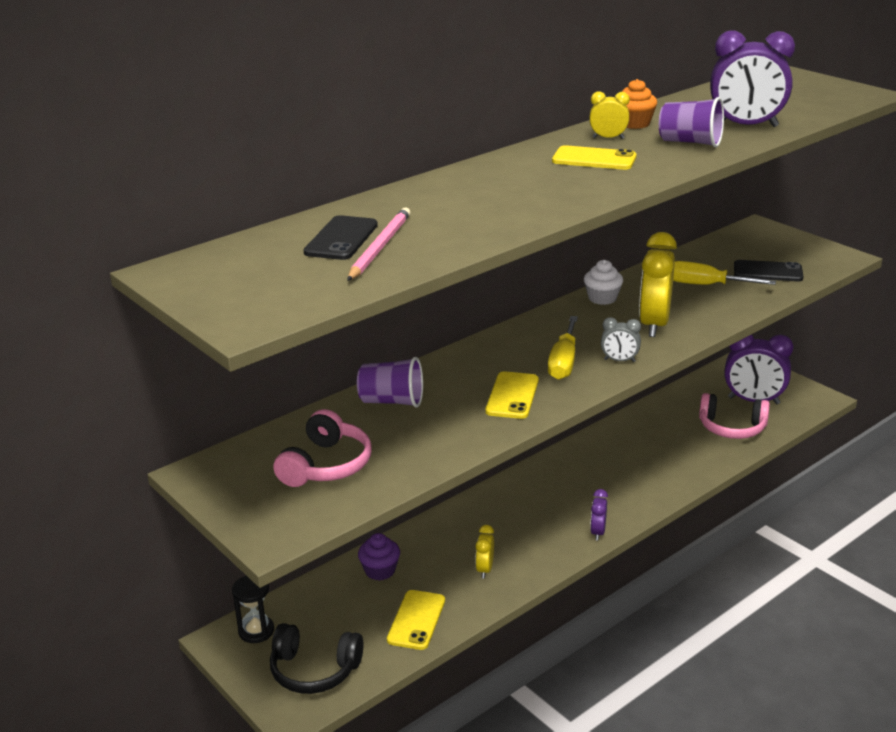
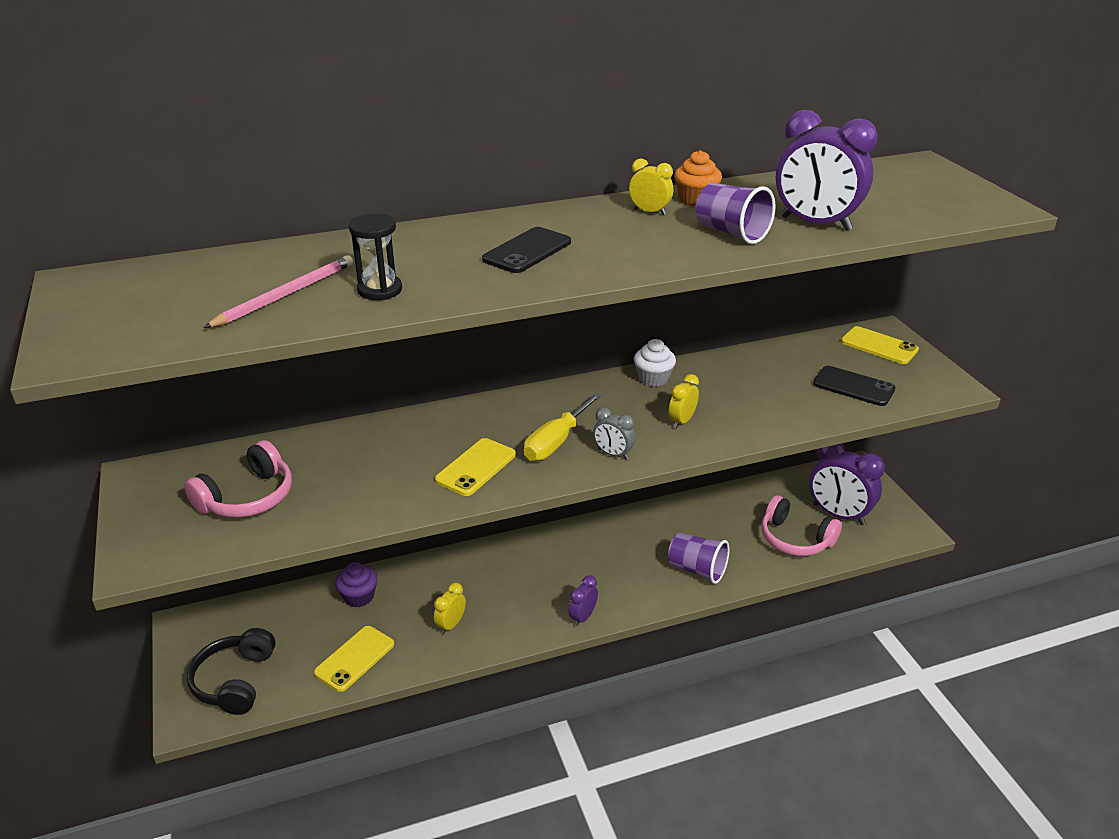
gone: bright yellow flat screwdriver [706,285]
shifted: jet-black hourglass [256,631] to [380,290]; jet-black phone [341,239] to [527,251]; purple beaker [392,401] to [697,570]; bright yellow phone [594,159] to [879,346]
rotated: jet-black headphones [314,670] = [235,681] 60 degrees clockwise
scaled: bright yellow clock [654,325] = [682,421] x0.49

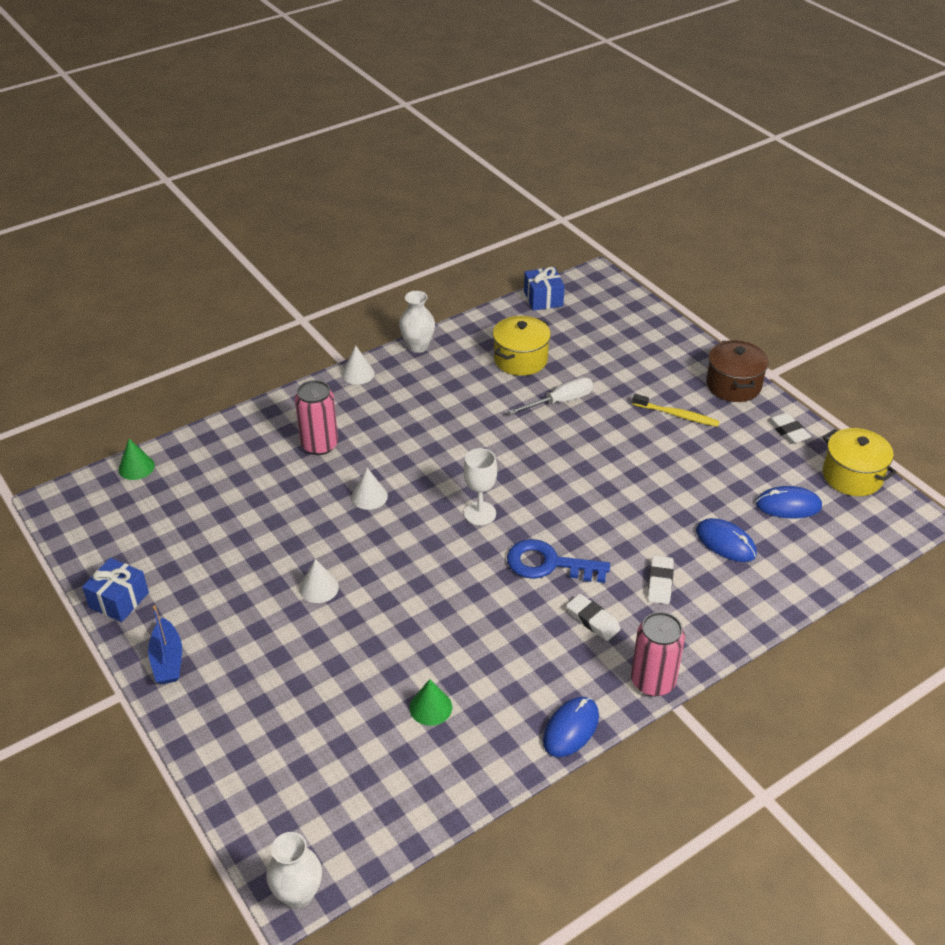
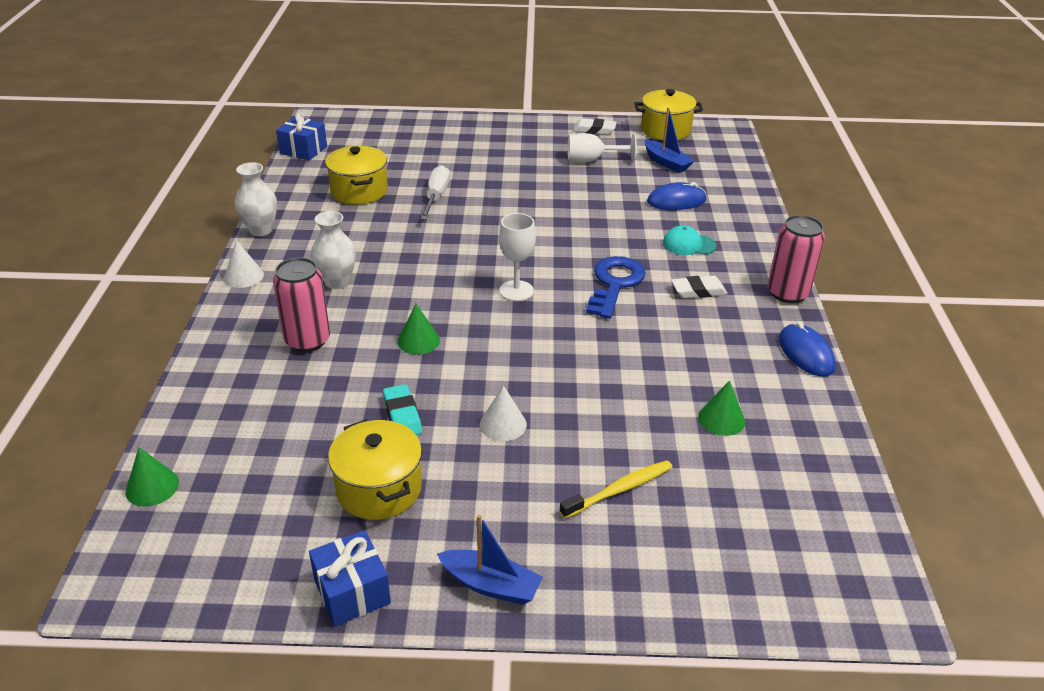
gone: dark brown pot [733,385]
new: bright yellow pot [379,489]; teal pencil eraser [402,415]; pure white wine glass [592,160]
shifted: pure white tall vase [298,894] to [337,282]; bright yellow toothbrush [677,415] to [619,490]
swapped: pure white pencil eraser [660,583] to teal cap [688,244]; cobalt computer mouse [788,505] to cobalt sailboat [666,163]
repainted: pure white cone [369,496] to leaf-green cone [418,341]
rotated: cobalt key [548,564] = [615,284] 150 degrees clockwise

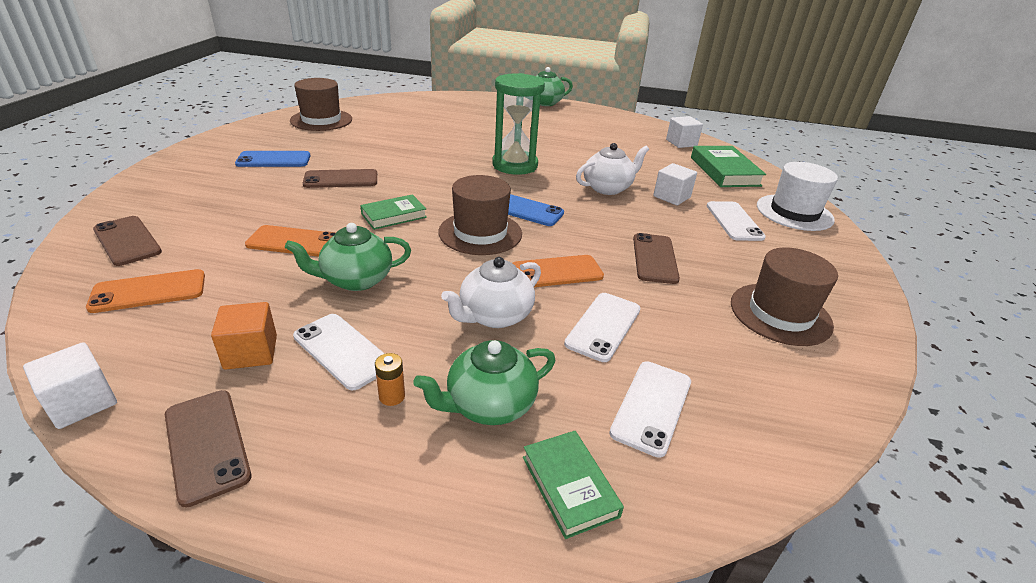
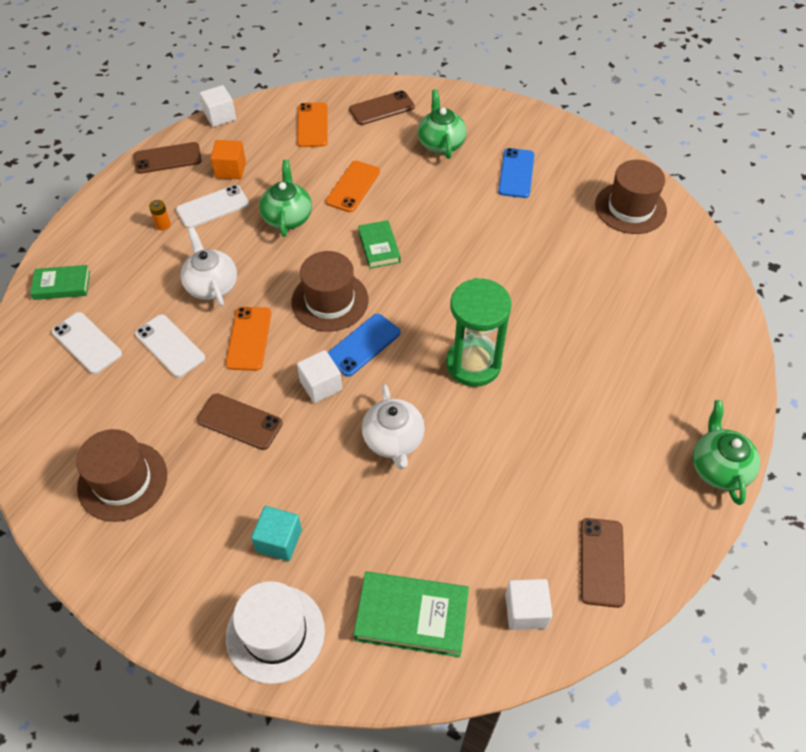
shifted: dark brown phone [341,179] to [602,562]; leaf-green china teapot [489,405] to [441,143]; pure white solid cube [671,197] to [321,385]
swapped: pure white phone [734,221] to teal solid cube [279,540]

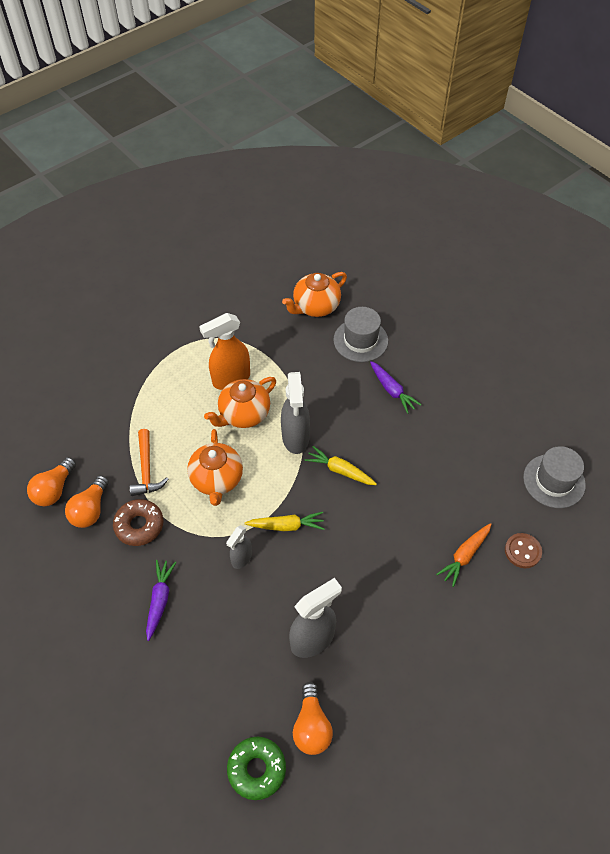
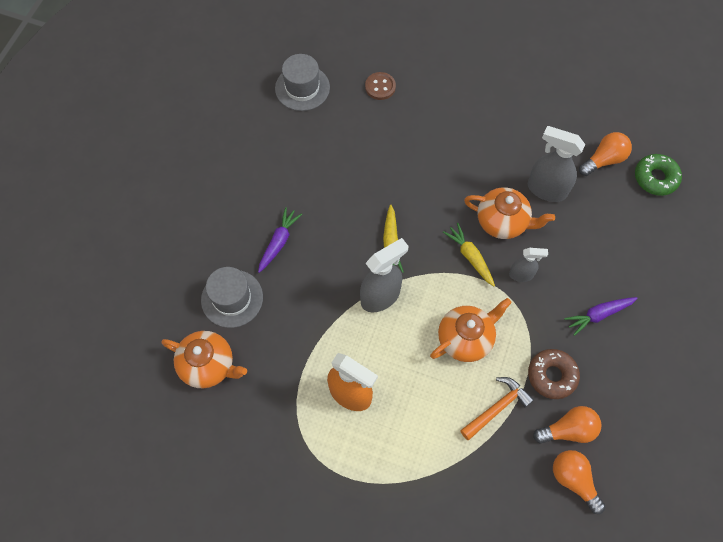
gone: orange toy carrot [464,556]
shifted: orange china teapot [243,414] to [502,222]
rotated: orange lightbulb [54,489] = [573,480] 120 degrees counterclockwise

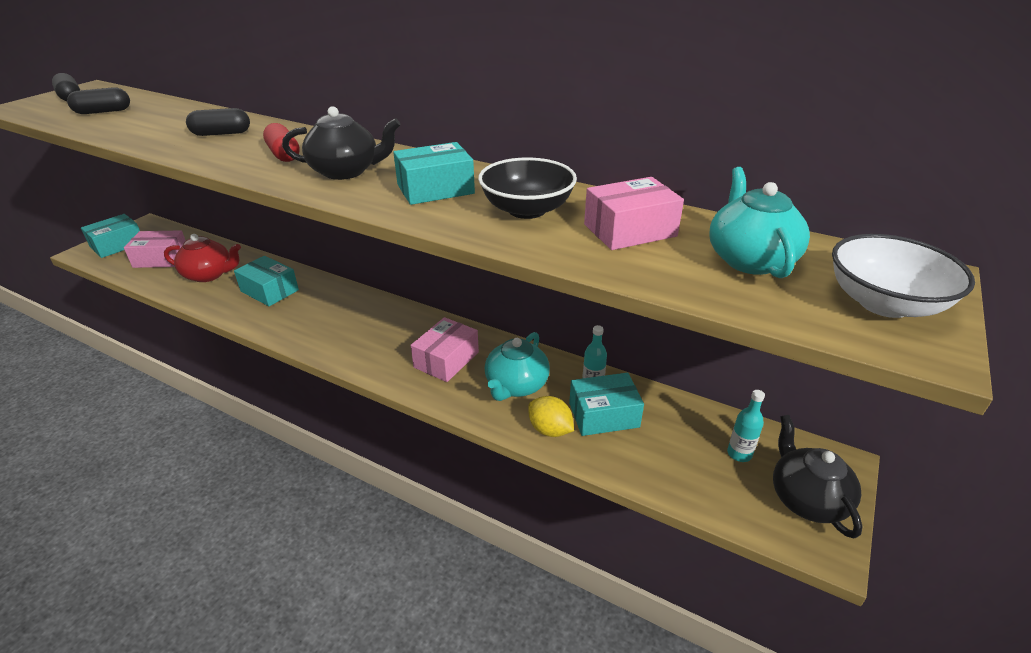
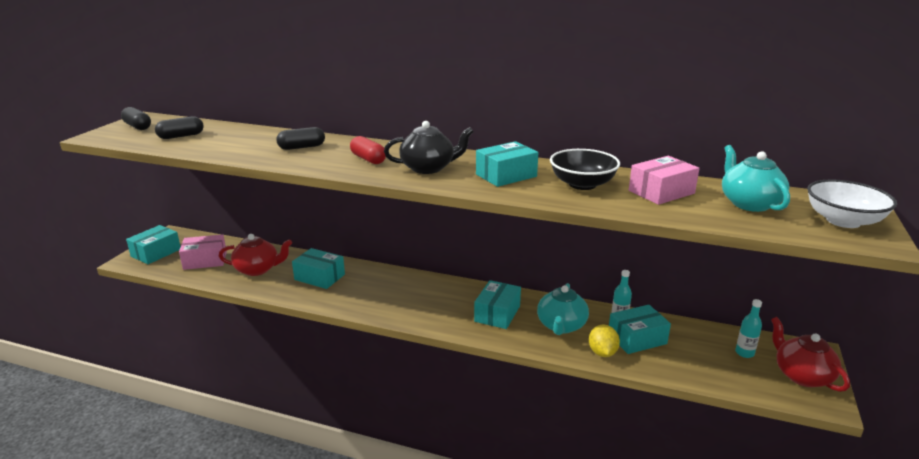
repainted: rosy parcel [446,360] to teal parcel [497,313]; jet-black china teapot [806,499] to scarlet china teapot [802,375]
rotated: bright yellow lemon [550,430] = [602,353] 60 degrees clockwise

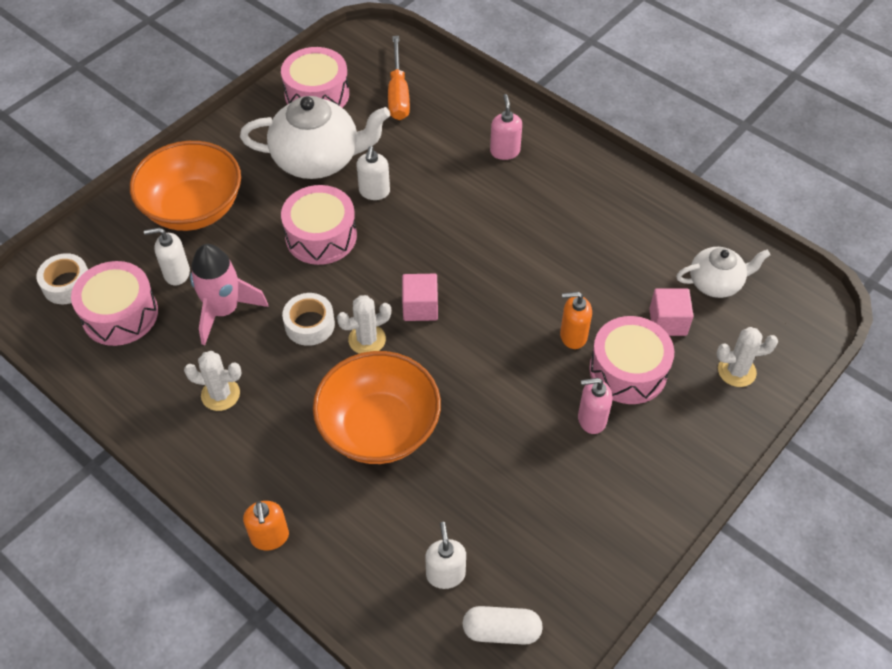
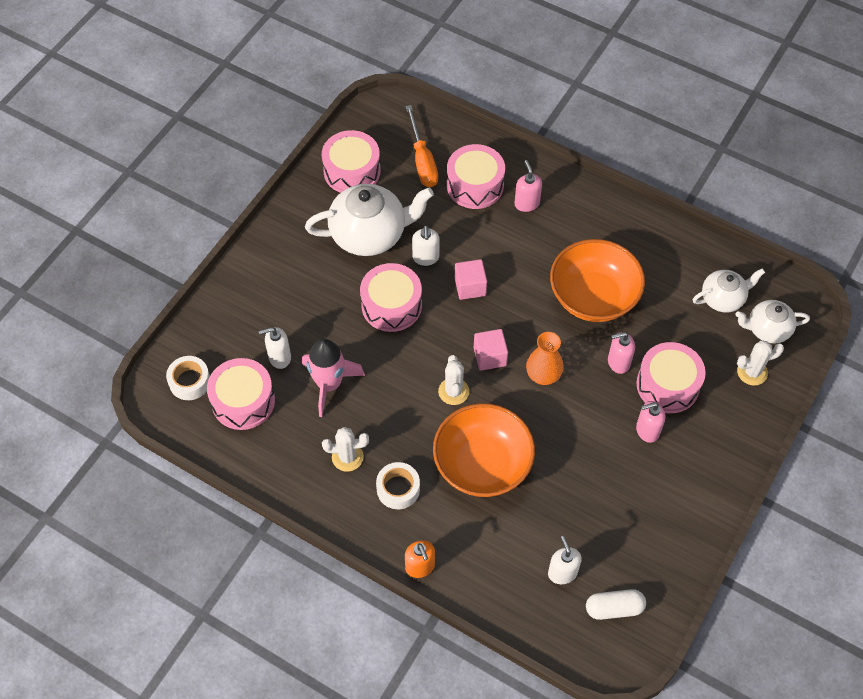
new: rosy snare drum [475,185]; orange tall vase [543,375]; pure white china teapot [767,329]
shifted: orange serving bowl [193,208] to [593,297]; pure white sticky tape [309,324] to [398,489]; rosy solid cube [668,322] to [470,287]
repainted: orange soap dispenser [573,336] to rosy soap dispenser [618,362]
rotated: pure white cactus [367,339] = [453,391] 60 degrees counterclockwise

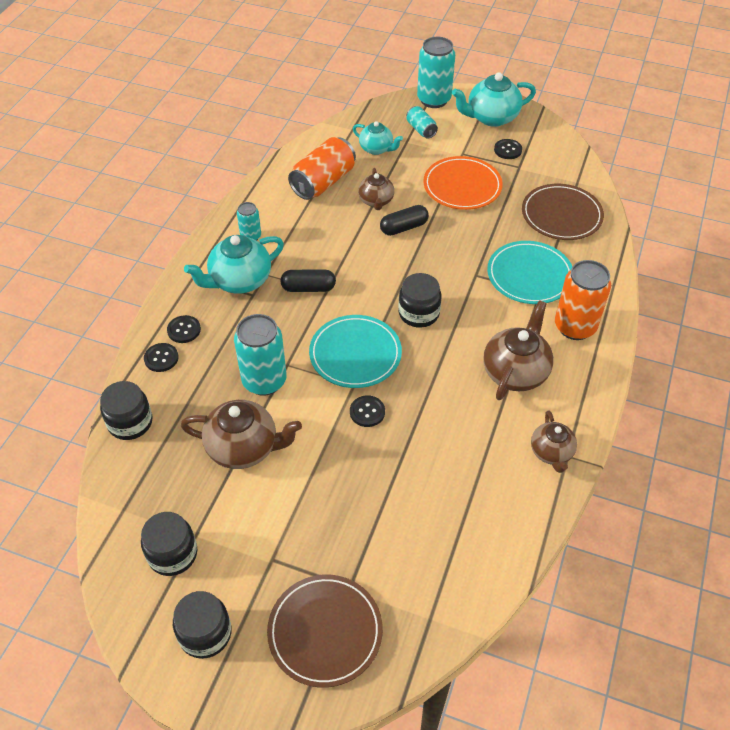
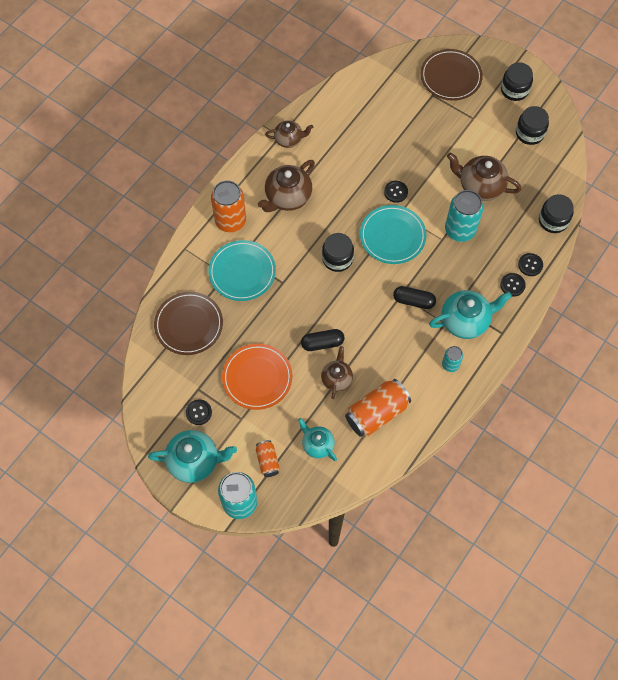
repainted: teal can [421,129] to orange can [267,461]
rotated: dark brown china teapot [551,453] = [289,139] 75 degrees clockwise

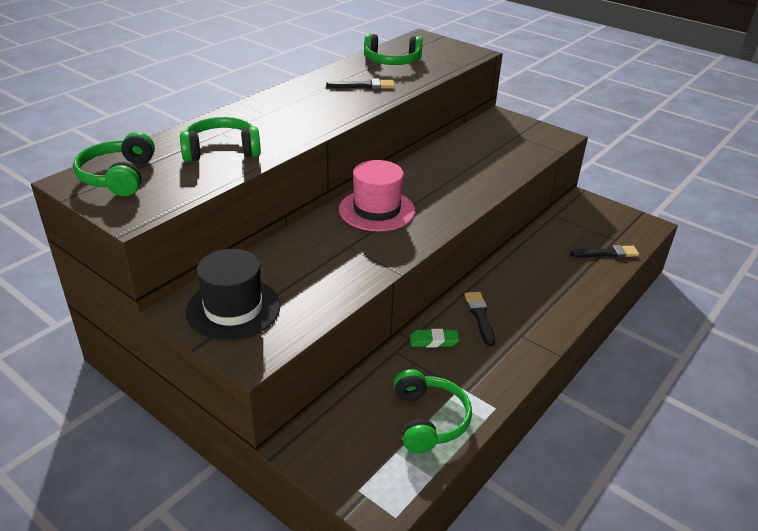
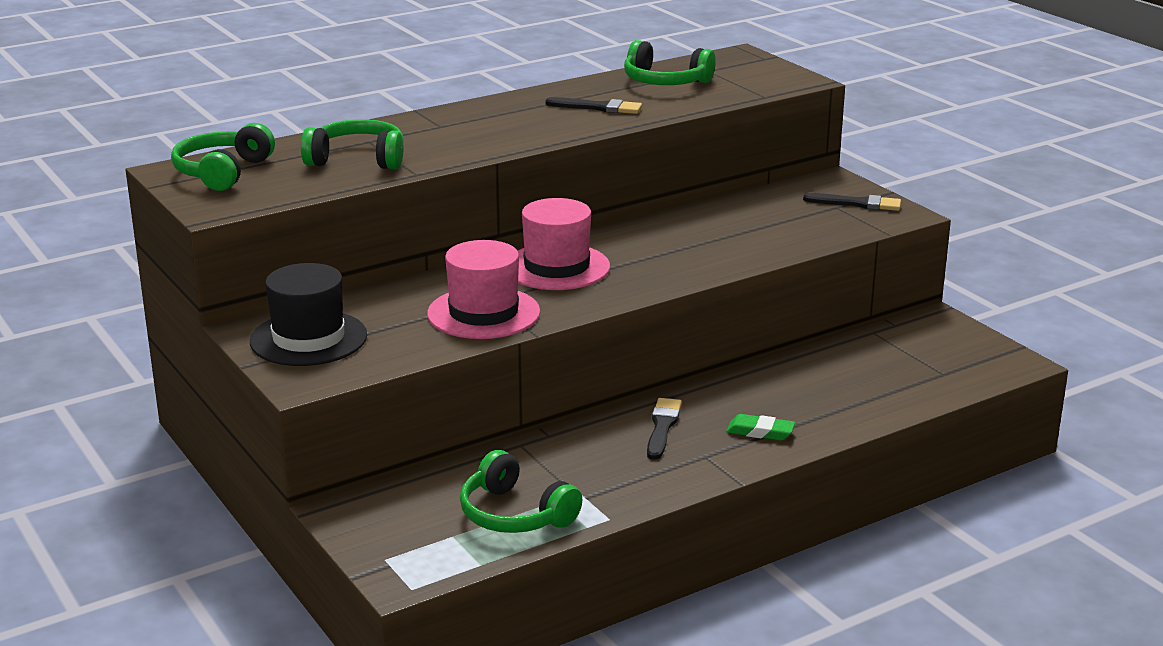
new: rosy hat [483,313]
shifted: leaf-green pencil eraser [434,341] to [760,432]; jet-black paintbrush [607,253] to [857,203]
rotated: leaf-green headphones [429,420] = [514,514] 120 degrees clockwise

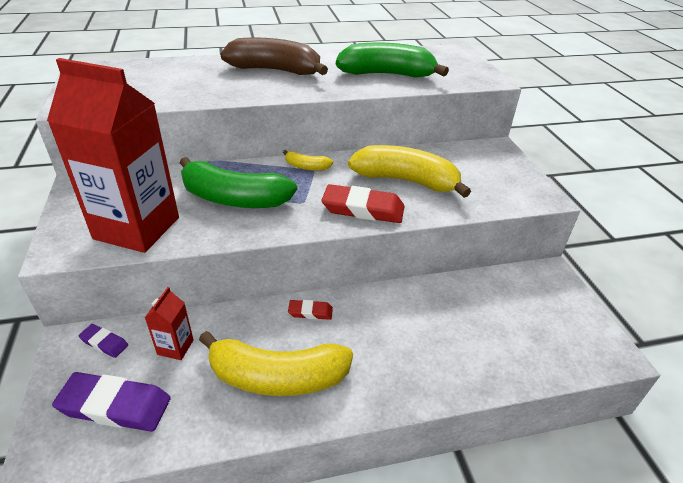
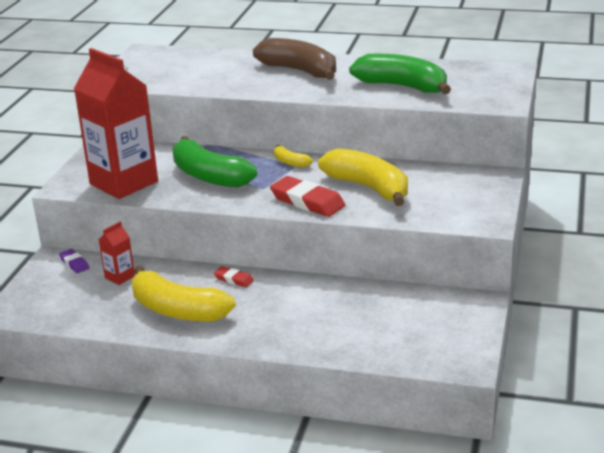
gone: purple pencil eraser [115,406]

